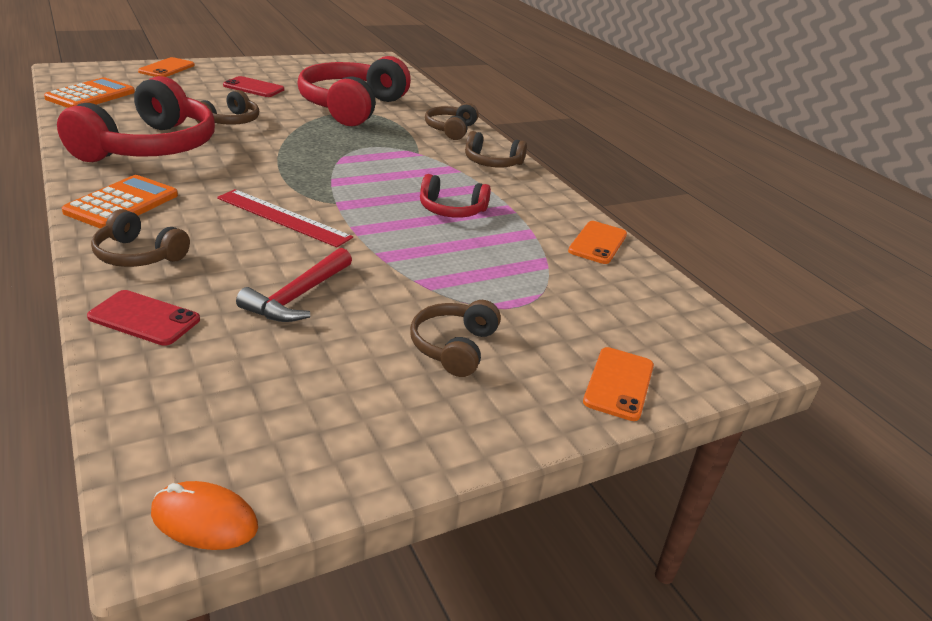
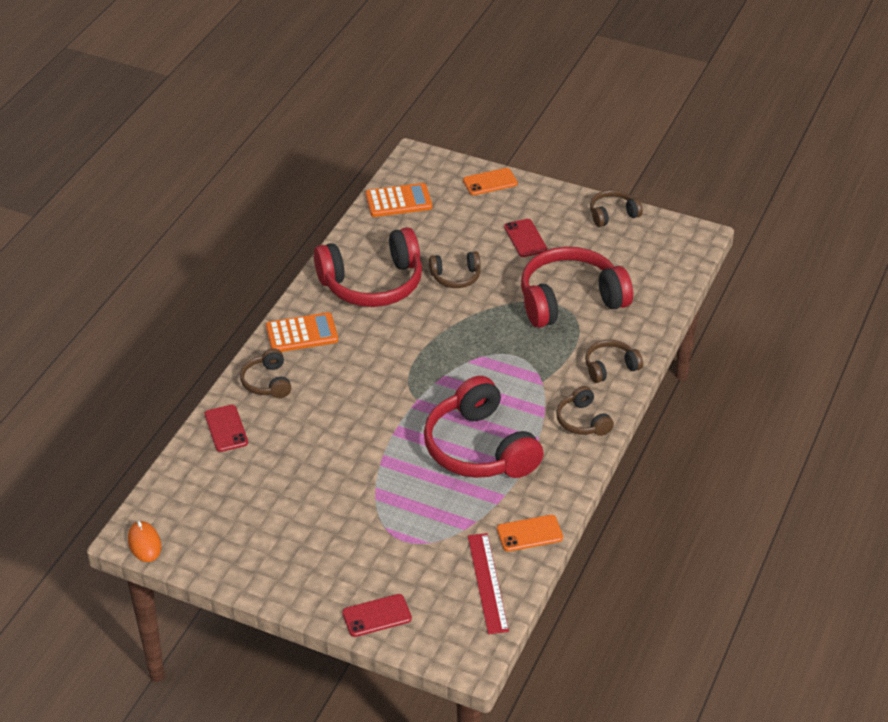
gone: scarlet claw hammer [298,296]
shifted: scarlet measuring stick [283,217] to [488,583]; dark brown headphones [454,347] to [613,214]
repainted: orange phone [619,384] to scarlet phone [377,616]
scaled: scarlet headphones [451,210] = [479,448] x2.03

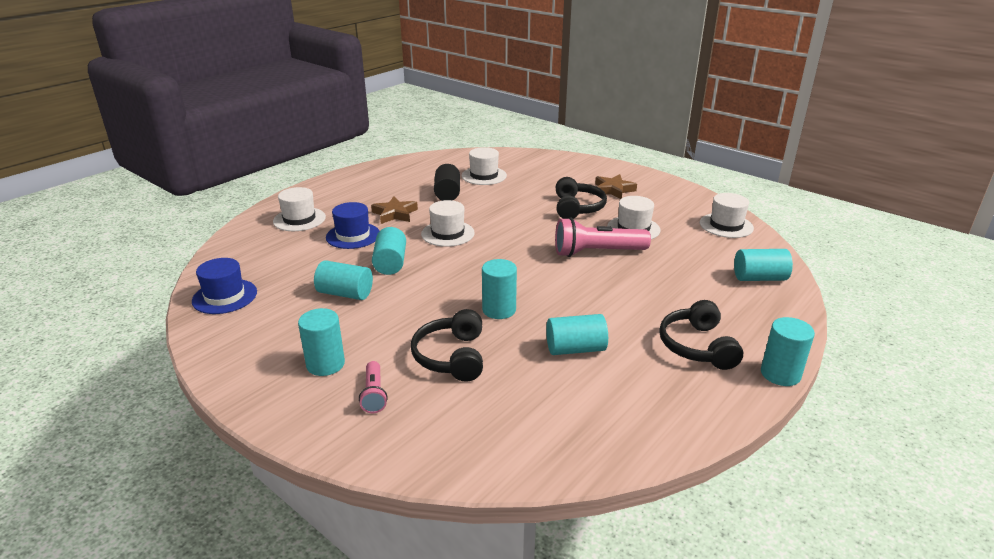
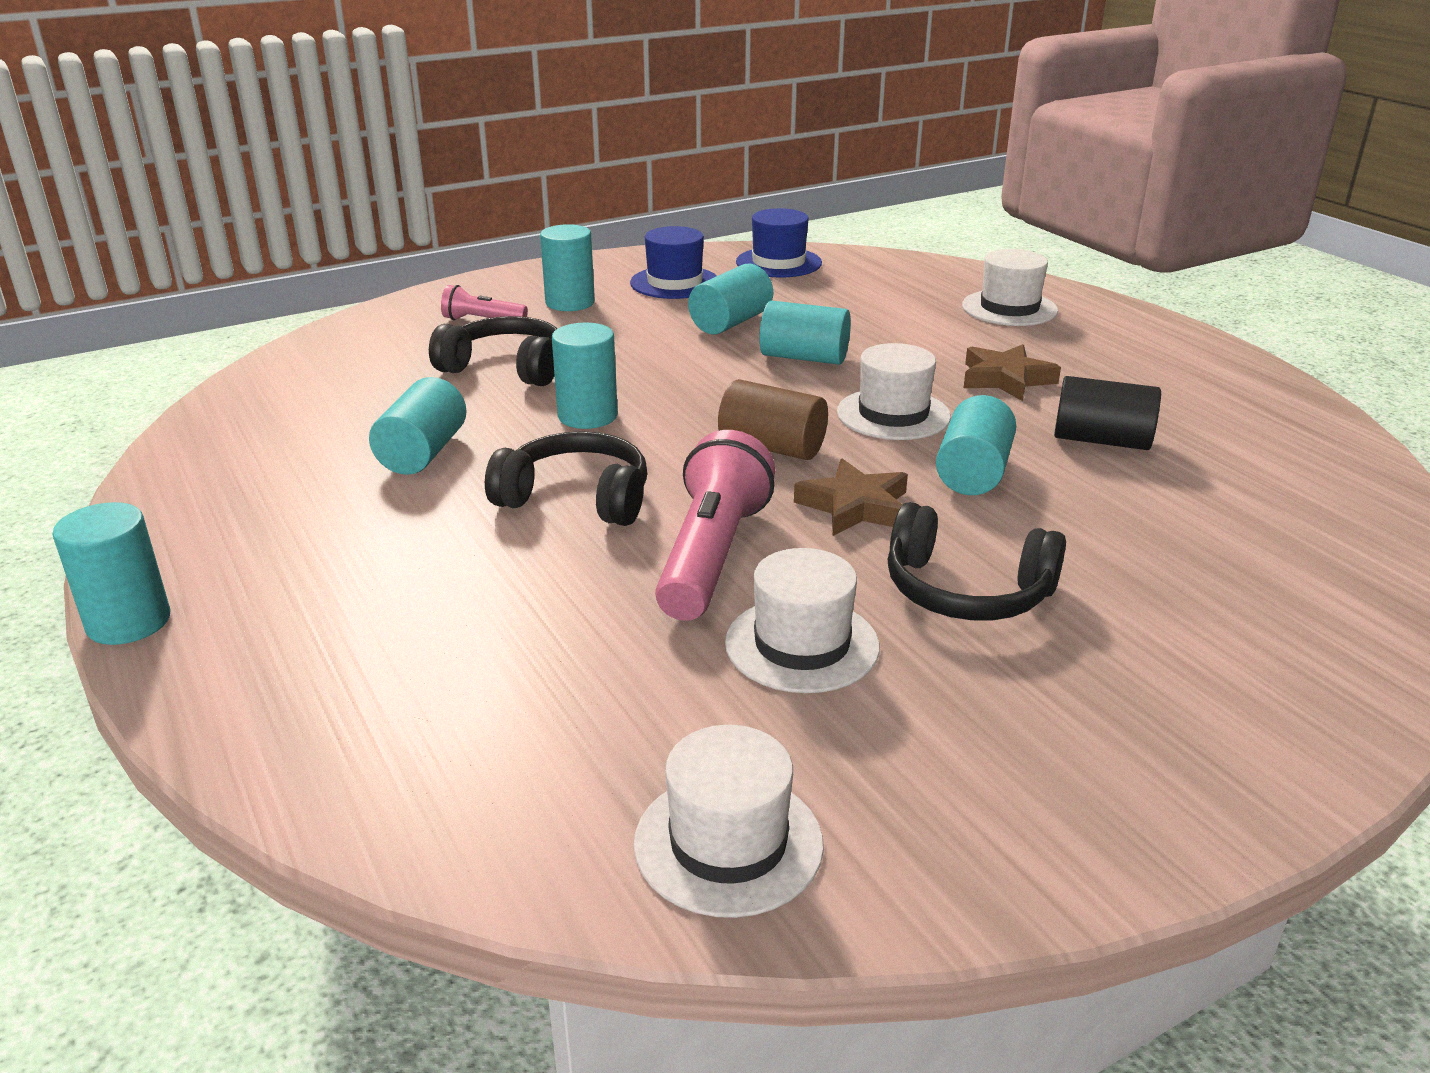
gone: pure white hat [484,176]
new: dark brown cylinder [772,447]
shifted: cobalt hat [353,236] to [674,283]; dark brown five-pointed star [613,190] to [855,507]; jet-black headphones [697,346] to [576,498]; teal cylinder [759,278] to [973,473]

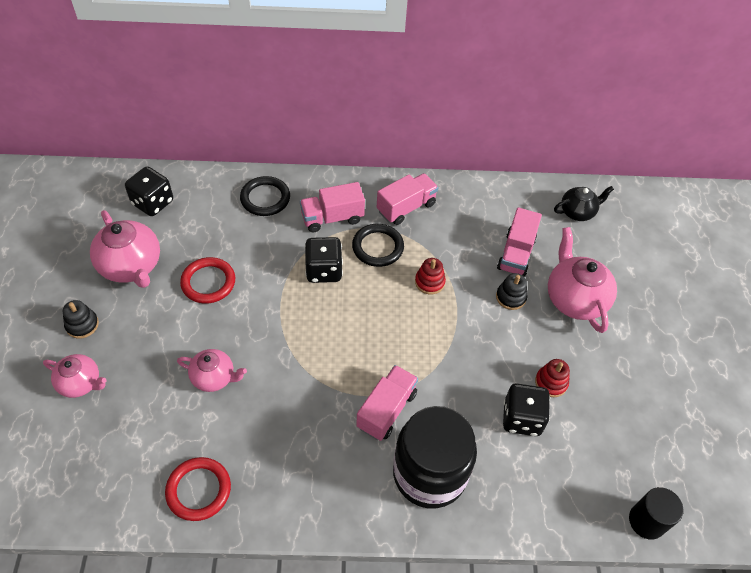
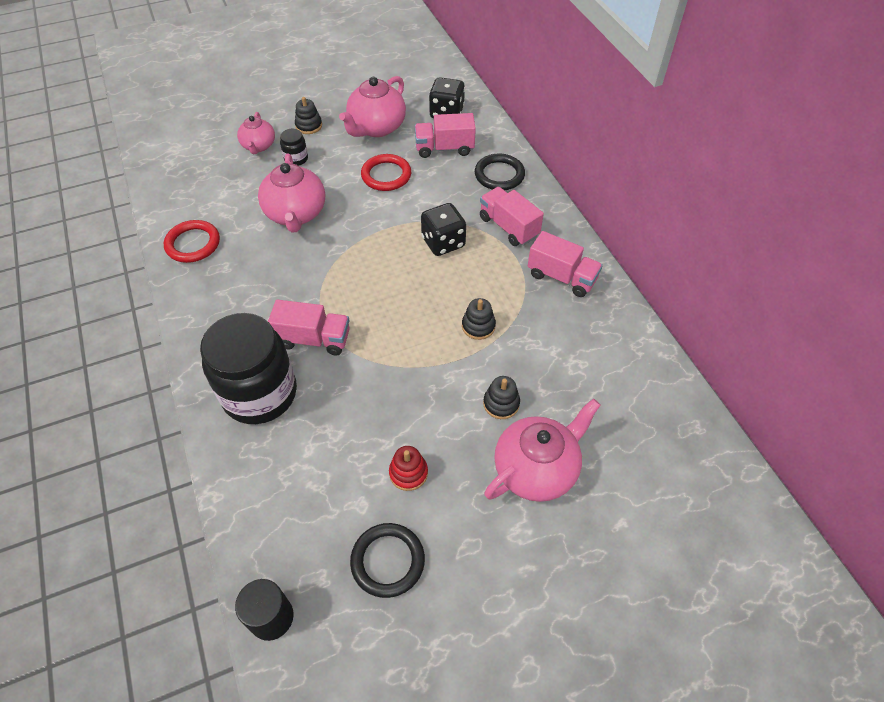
gone: jet-black game die [521,418]; jet-black china teapot [578,212]
new: jet-black preserve jar [296,159]
shifted: jet-black hoop [377,247] to [387,561]; rosy toy truck [516,254] to [444,148]
repainted: scarlet stacking toy [429,282] to jet-black stacking toy [478,326]
scaled: rosy china teapot [214,377] = [296,214] x1.64

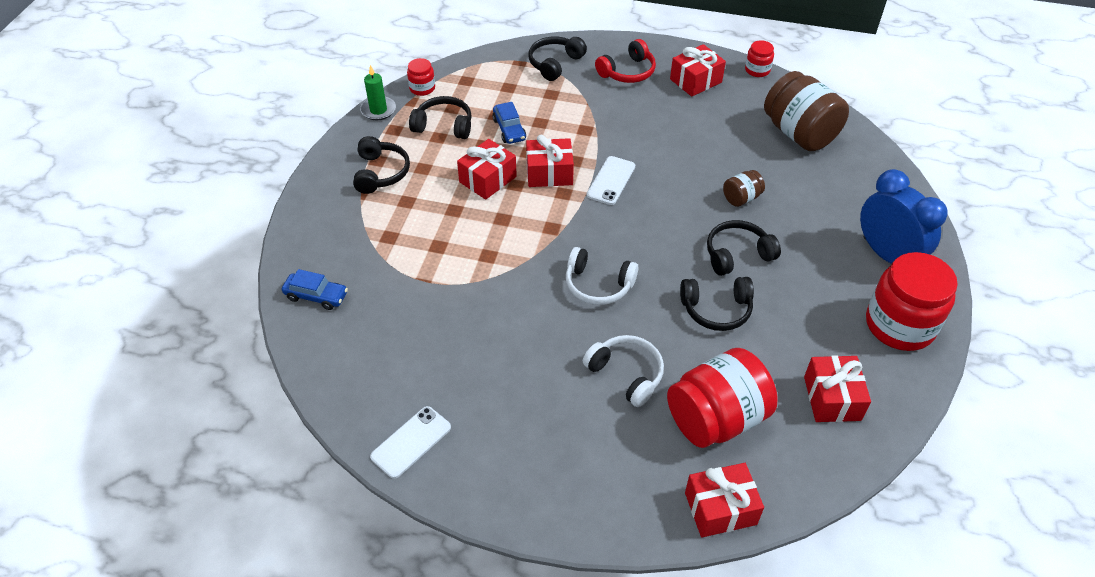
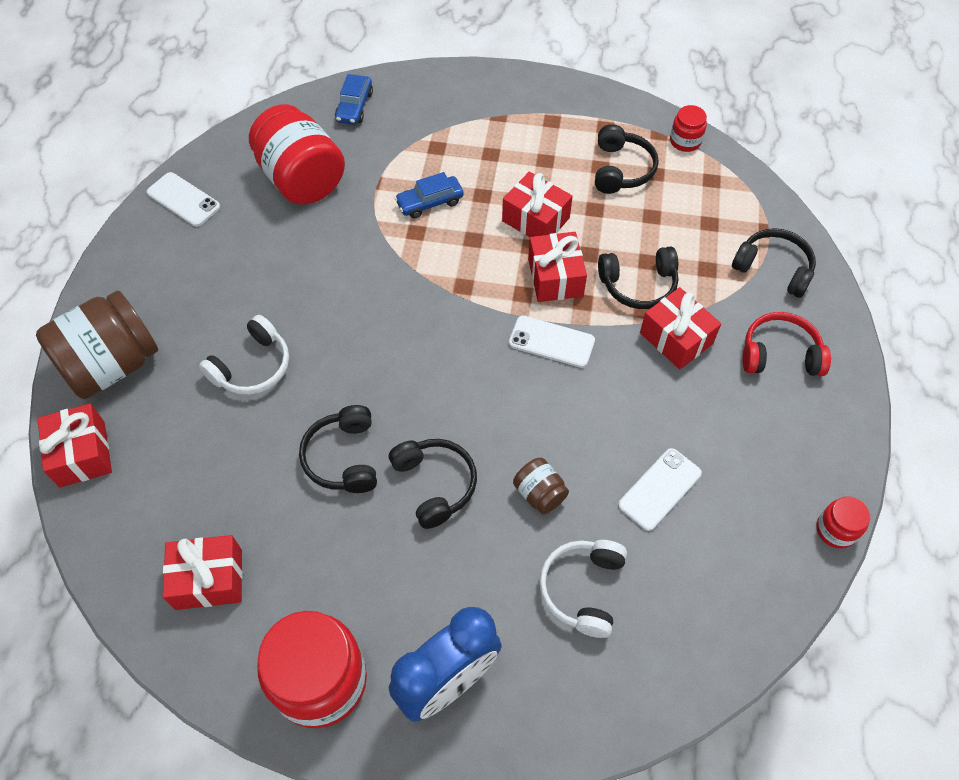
gone: leaf-green pillar candle [378,110]
new: pure white phone [659,489]
shifted: jet-black headphones [381,173] to [638,285]; cobalt toy car [509,129] to [430,202]; pure white headphones [598,285] to [582,589]; scarlet preserve jar [716,418] to [302,179]; scarlet wrapped gift [695,81] to [676,338]; dark brown preserve jar [799,133] to [112,365]
rotated: scarlet headphones [628,72] = [780,354] 135 degrees clockwise

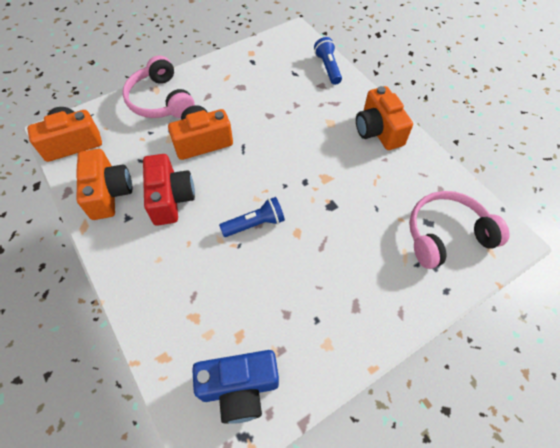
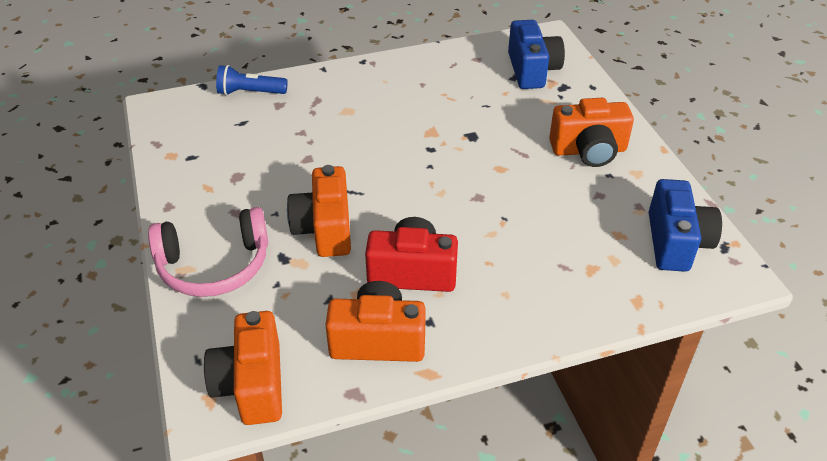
gone: cobalt pocket torch [255,224]
shifted: orange photo camera [378,131] to [589,150]
swapped: rosy headphones [446,235] to cobalt photo camera [532,70]

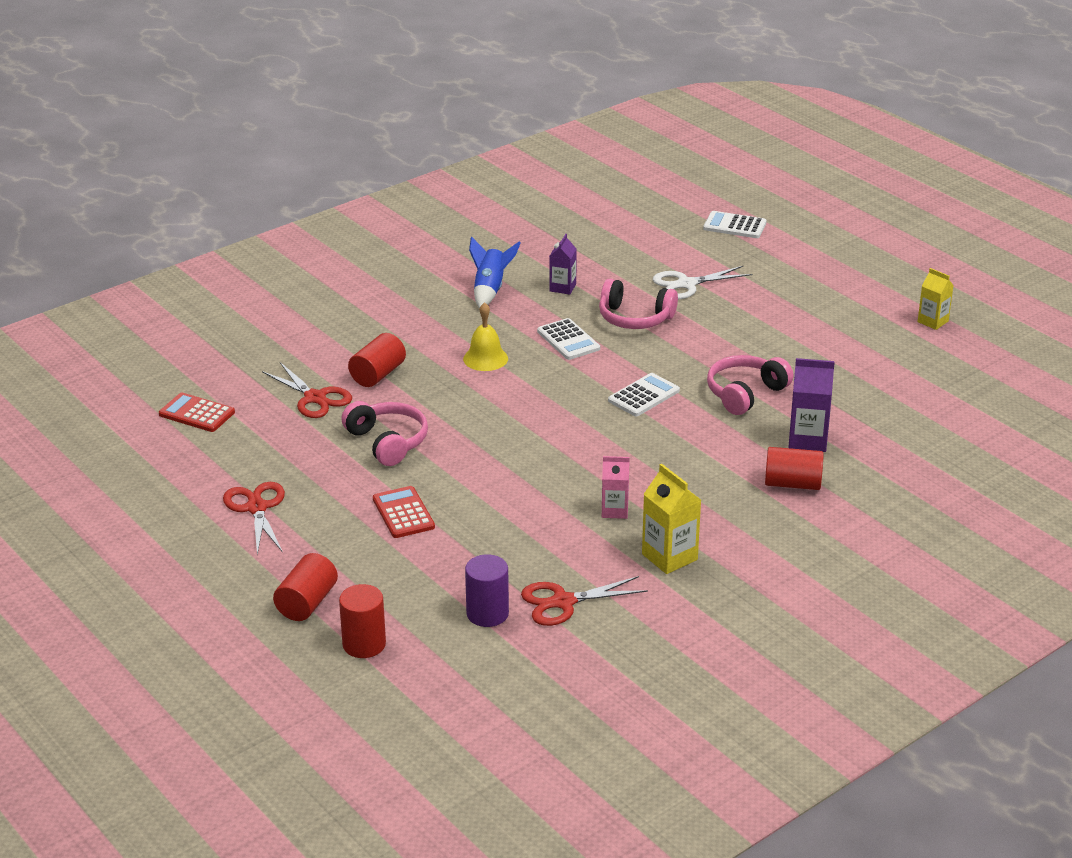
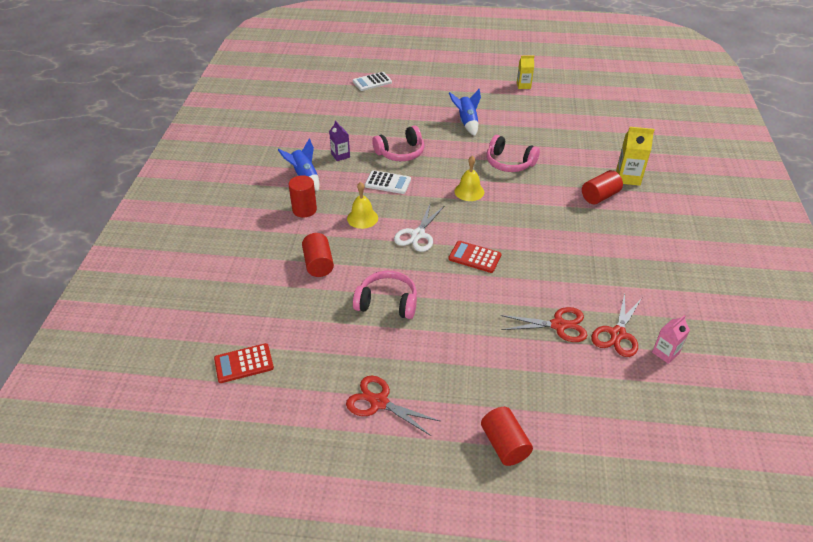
gone: purple cylinder [487,614]; purple juice carton [807,440]
new: cobalt toy rocket [467,123]
shifted: scarlet shears [315,398] to [558,325]; scarlet cylinder [364,644] to [304,210]; scarlet calculator [403,513] to [474,257]; rosy juice carton [614,510] to [665,353]; bright yellow juice carton [669,557] to [628,177]; pure white shears [686,284] to [417,235]
swapped: pure white calculator [643,396] to bright yellow bell [469,191]
rotated: rosy headphones [745,393] = [509,163] 60 degrees counterclockwise

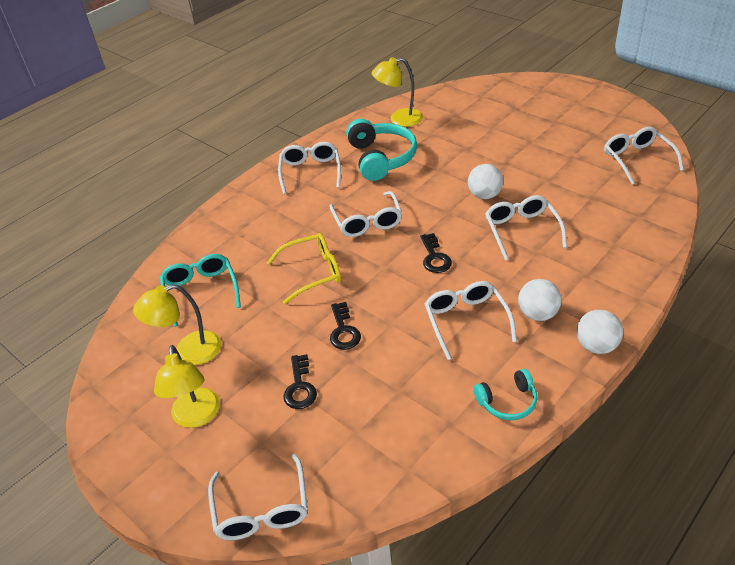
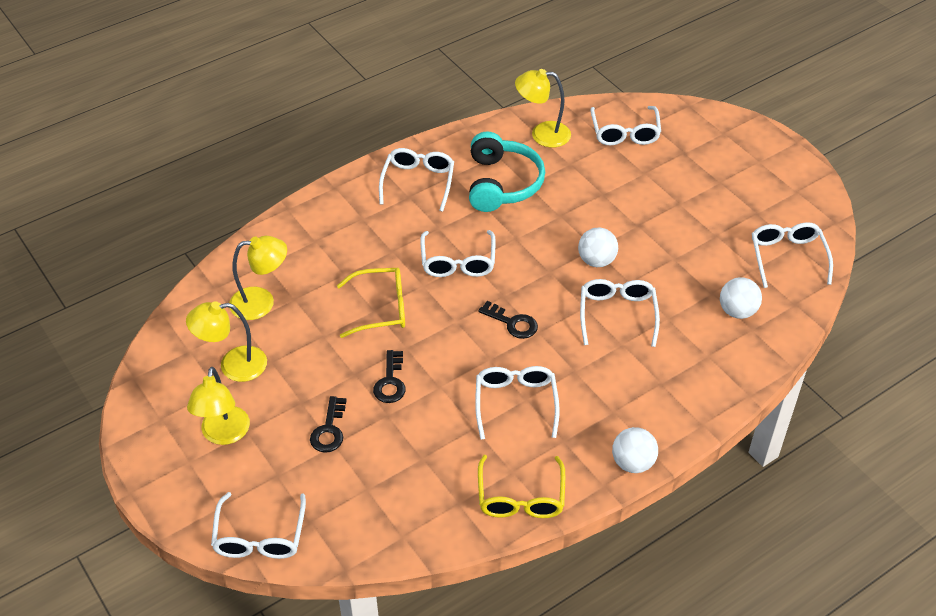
new: pure white eyeglasses [624,132]
shifted: pure white ball [537,314] to [737,311]
swapped: teal eyeglasses [201,292] to bright yellow reading lamp [261,302]; teal headphones [507,402] to bright yellow eyeglasses [521,496]
rotated: jet-black key [434,257] = [512,323] 60 degrees counterclockwise

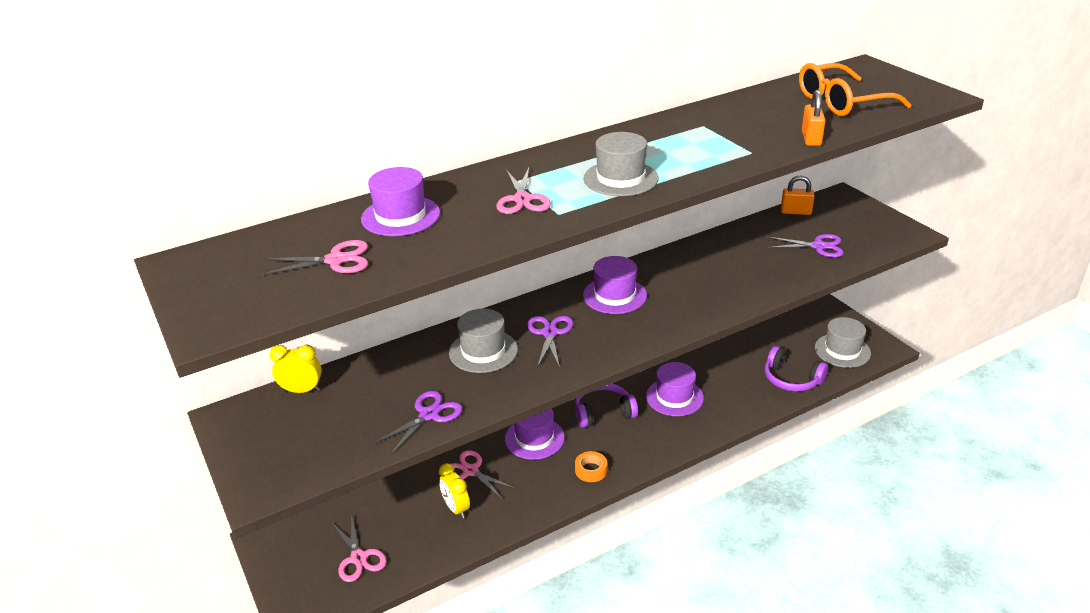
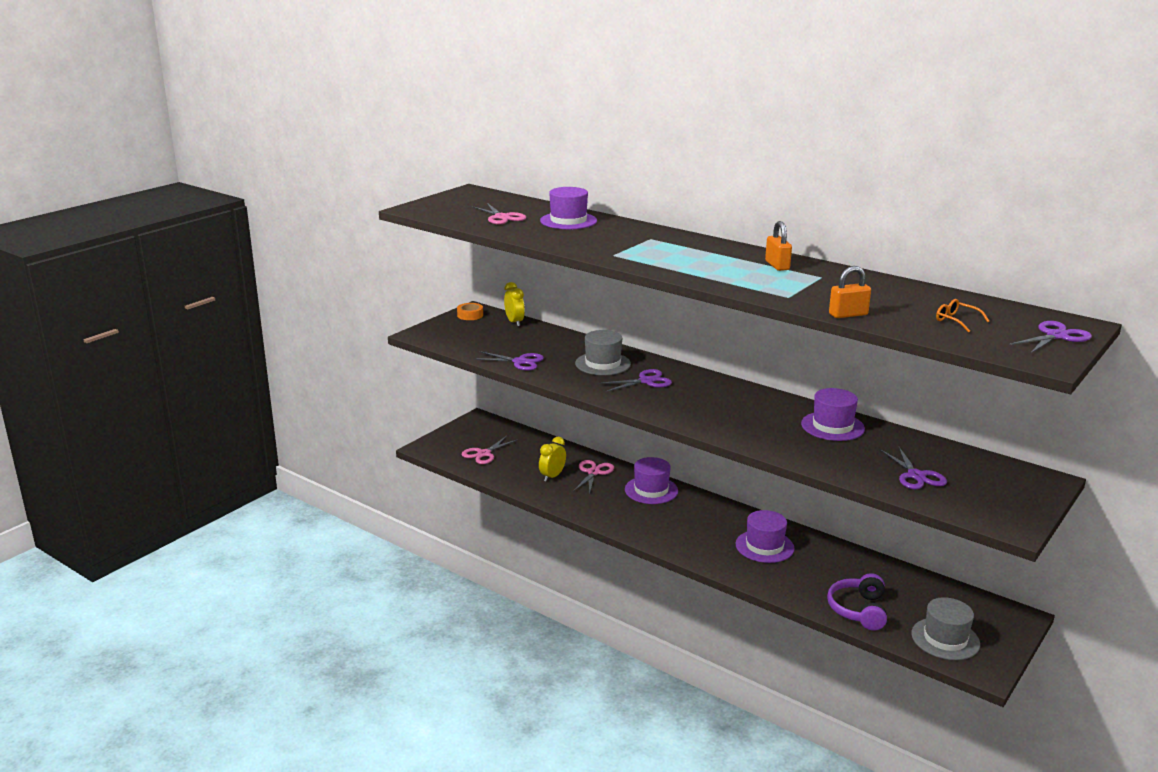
gone: rosy shears [522,199]; purple headphones [603,412]; gray hat [620,178]
new: purple shears [1056,336]
shifted: orange sticky tape [591,470] to [470,315]; purple hat [614,295] to [832,426]; orange padlock [796,212] to [777,265]
scaled: orange eyeglasses [842,102] = [956,321] x0.44

